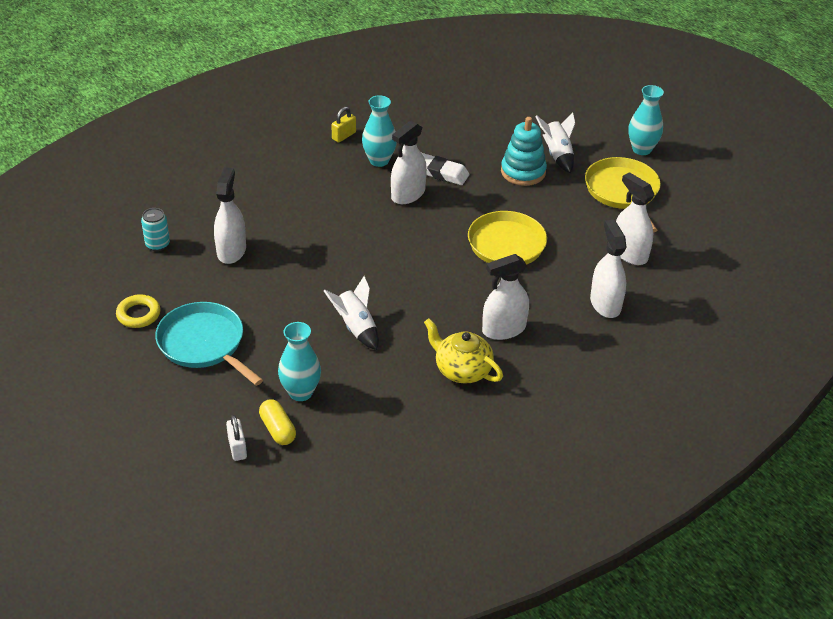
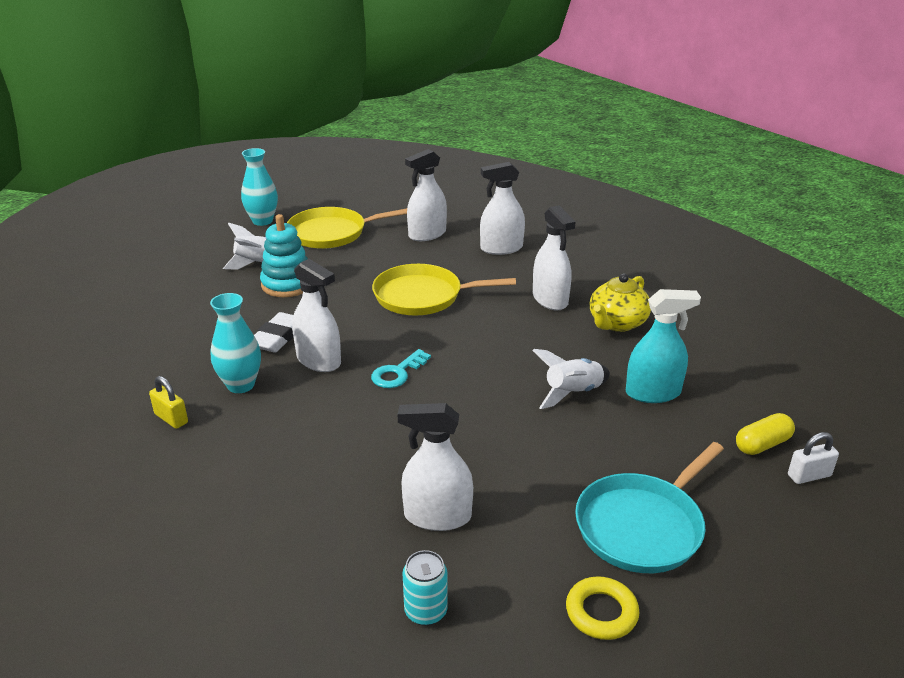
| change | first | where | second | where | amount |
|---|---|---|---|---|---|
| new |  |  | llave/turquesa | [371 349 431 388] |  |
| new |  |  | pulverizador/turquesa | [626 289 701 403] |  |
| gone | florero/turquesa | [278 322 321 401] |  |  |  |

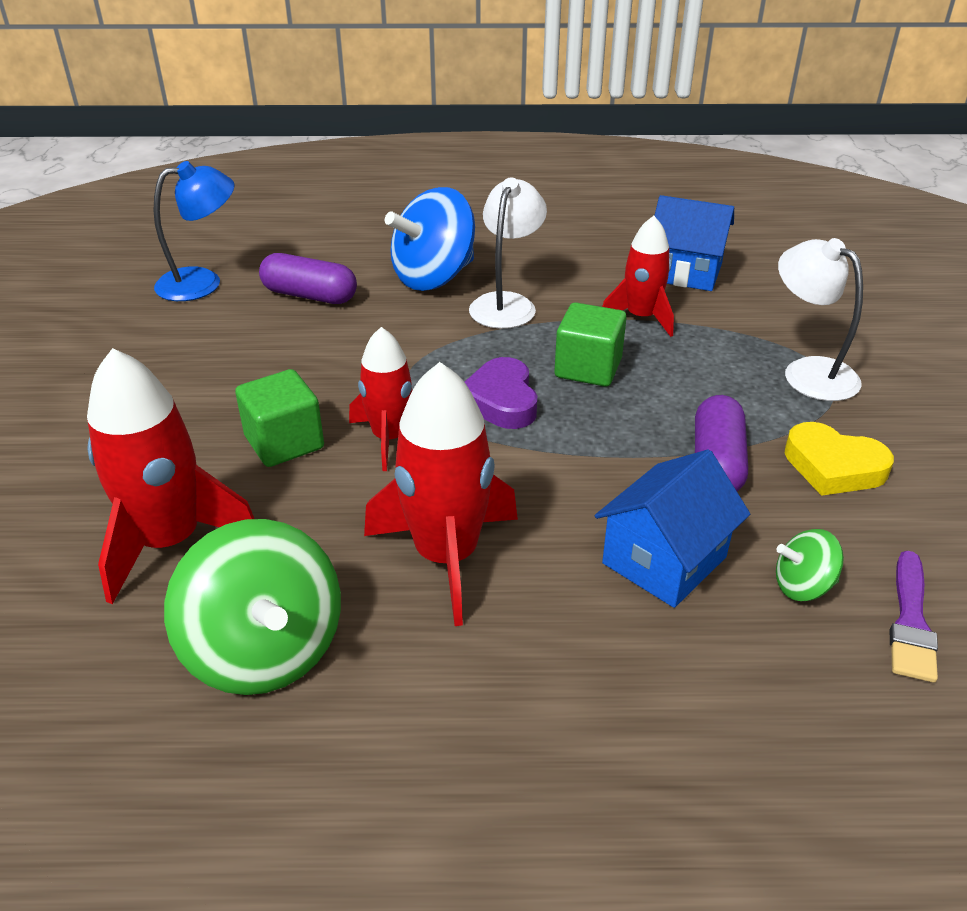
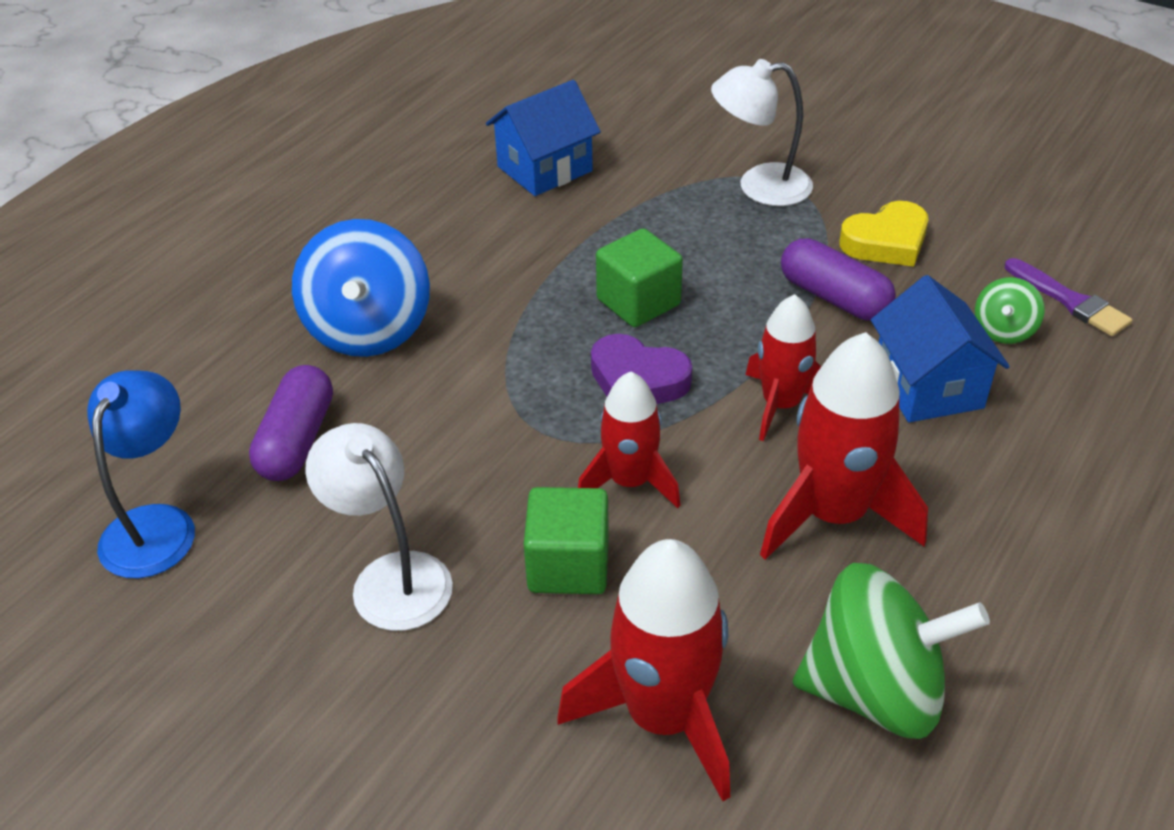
| change | first | where | second | where | amount |
|---|---|---|---|---|---|
| rotated | cápsula/morado | [259 253 357 304] |  | [249 365 333 481] | 45 degrees counterclockwise |
| shifted | lámpara/blanco | [469 178 547 329] |  | [305 423 453 631] |  |
| shifted | cohete/rojo | [602 216 674 337] |  | [746 294 821 441] |  |

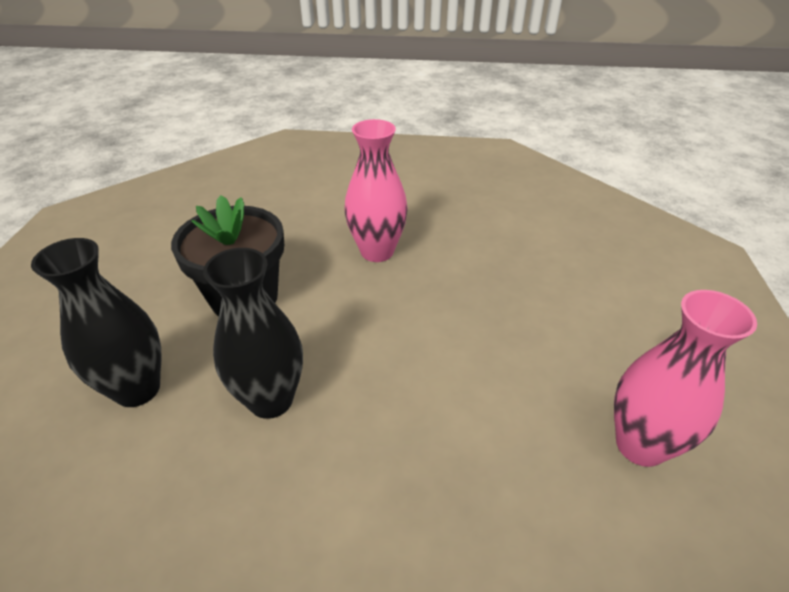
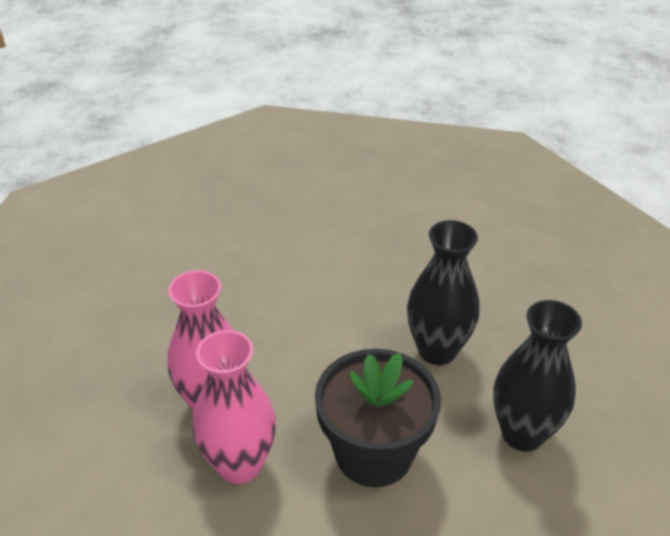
| change | first | where | second | where | amount |
|---|---|---|---|---|---|
| shifted | florero/rosa | [614 290 757 467] |  | [193 330 276 484] |  |

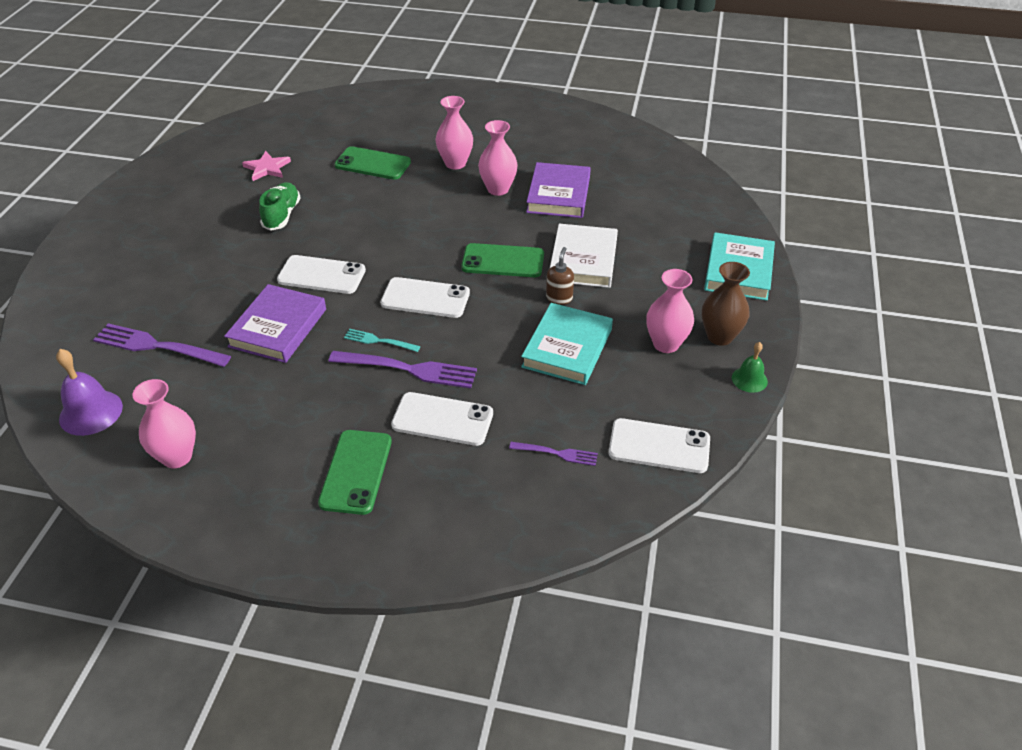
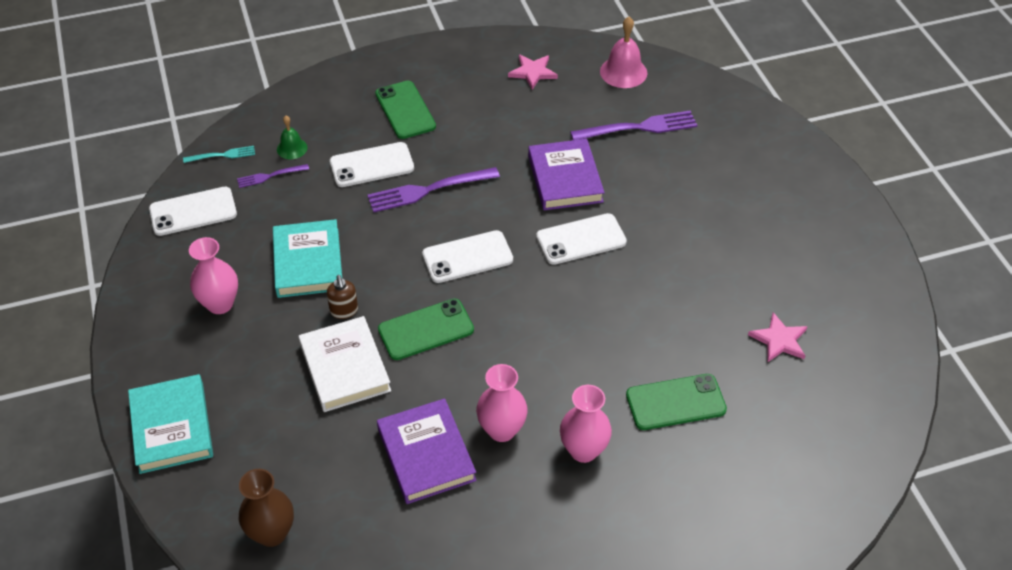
| change | first | where | second | where | amount |
|---|---|---|---|---|---|
| shifted | tenedor/turquesa | [344 329 421 352] |  | [183 146 255 163] |  |
| shifted | florero/marrón | [702 262 750 346] |  | [239 469 294 547] |  |
| shifted | campana/verde | [732 342 768 393] |  | [277 116 308 159] |  |
| swapped | florero/rosa | [132 379 196 468] | estrella/rosa | [508 55 558 90] |  |
| repainted | campana/morado | [56 349 123 436] | campana/rosa | [600 17 647 88] |  |
| gone | zapato/verde | [259 182 301 231] |  |  |  |

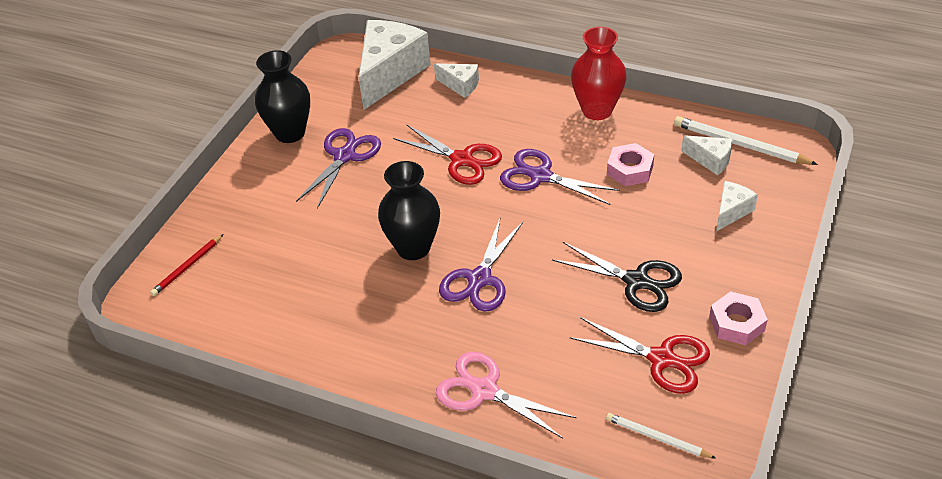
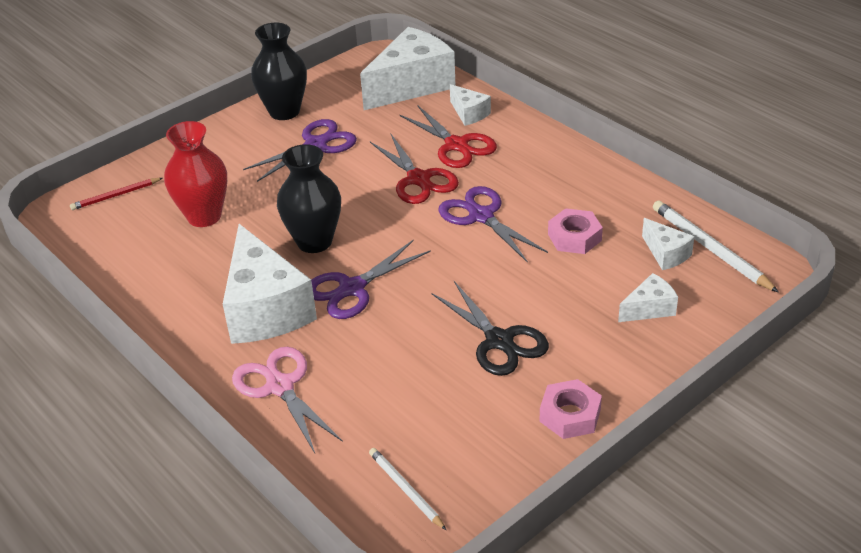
| change | first | where | second | where | amount |
|---|---|---|---|---|---|
| shifted | florero/rojo | [571 27 627 120] |  | [164 121 227 227] |  |
| new |  |  | queso/blanco | [223 224 317 344] |  |
| shifted | tijeras/rojo | [570 317 710 394] |  | [399 105 497 168] |  |

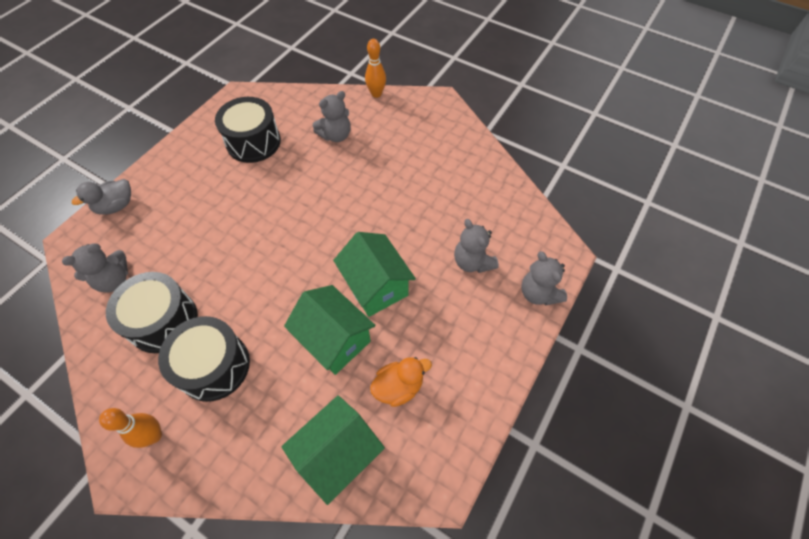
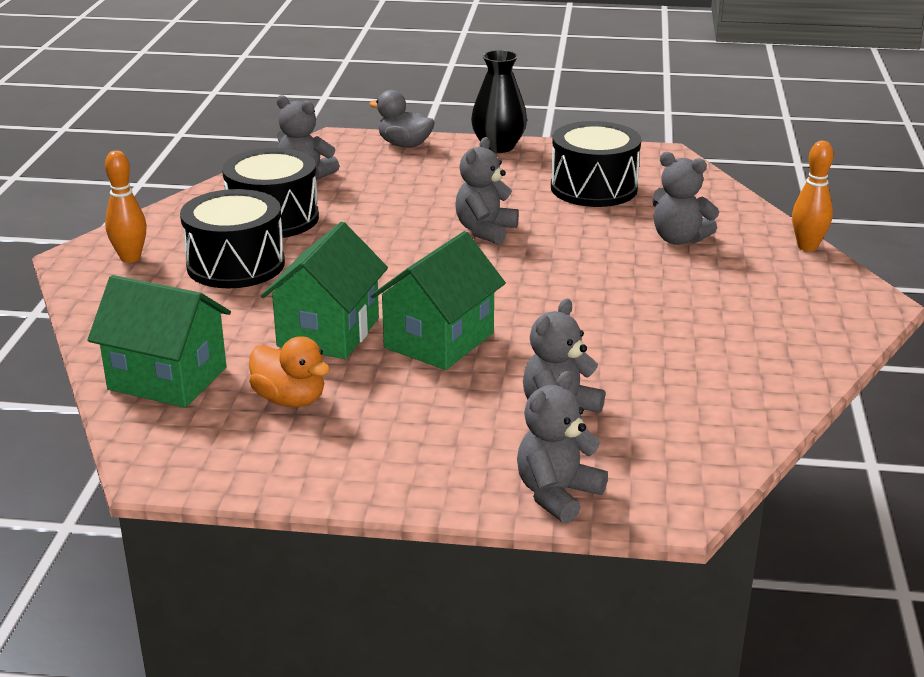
| change | first | where | second | where | amount |
|---|---|---|---|---|---|
| new |  |  | osito/gris | [455 137 519 245] |  |
| new |  |  | florero/negro | [471 50 527 153] |  |

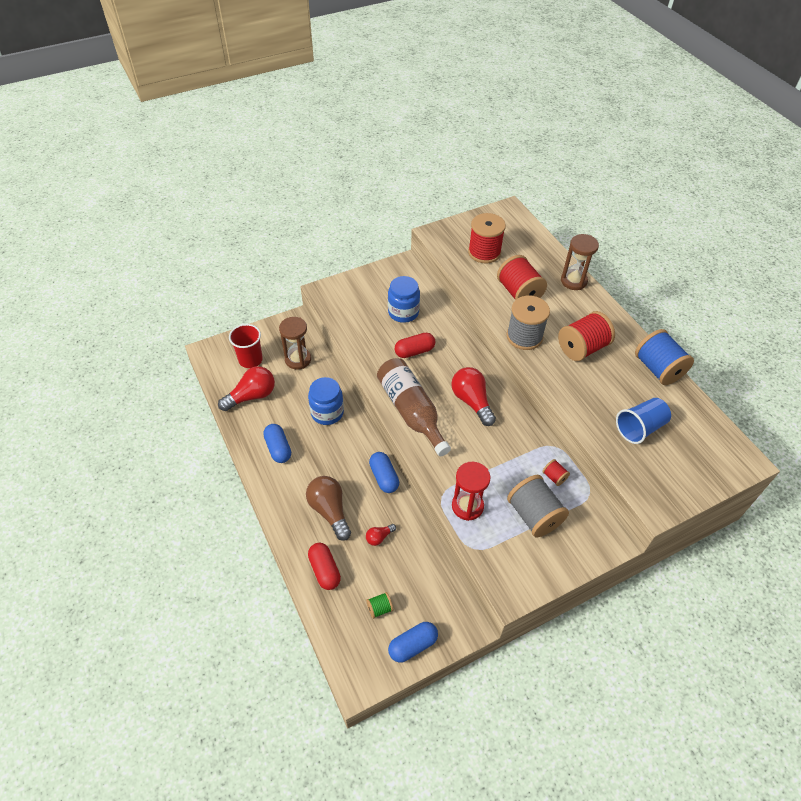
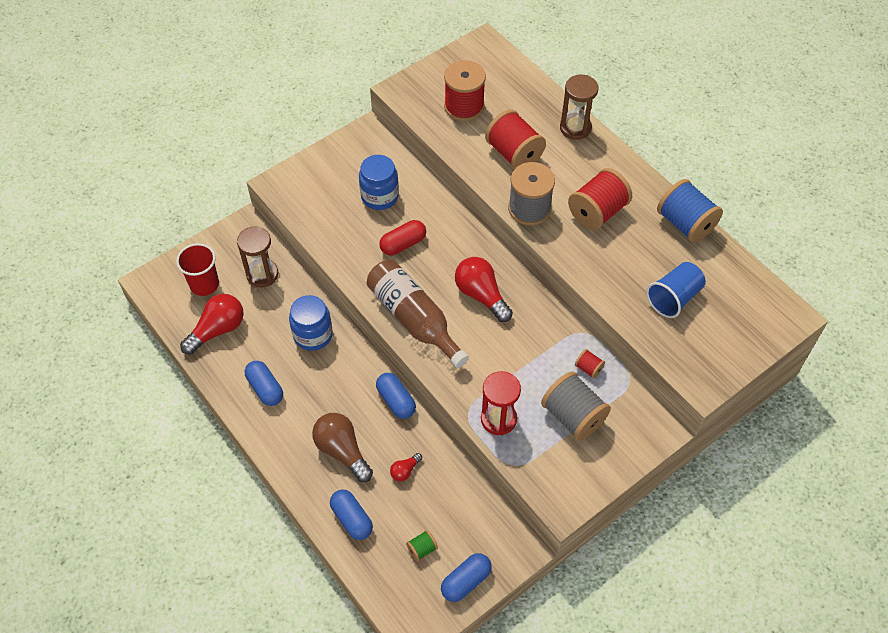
| change | first | where | second | where | amount |
|---|---|---|---|---|---|
| repainted | cápsula/rojo | [308 543 341 590] | cápsula/azul | [330 490 373 540] |  |

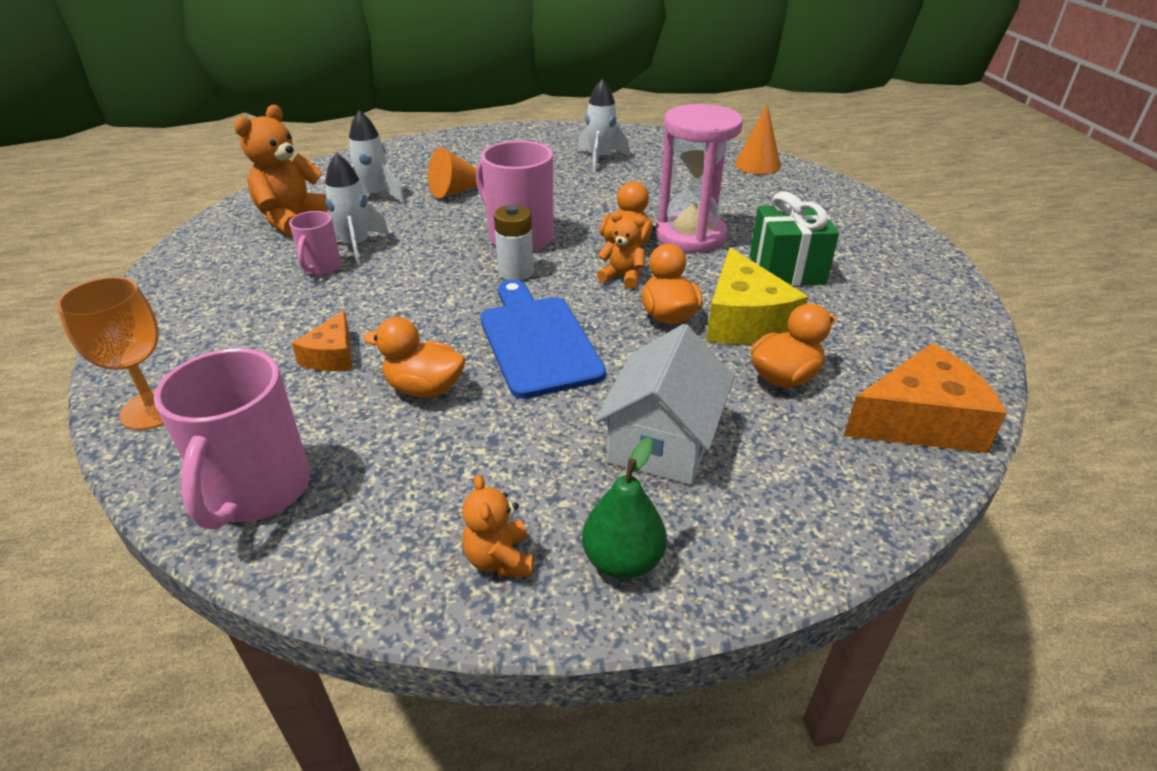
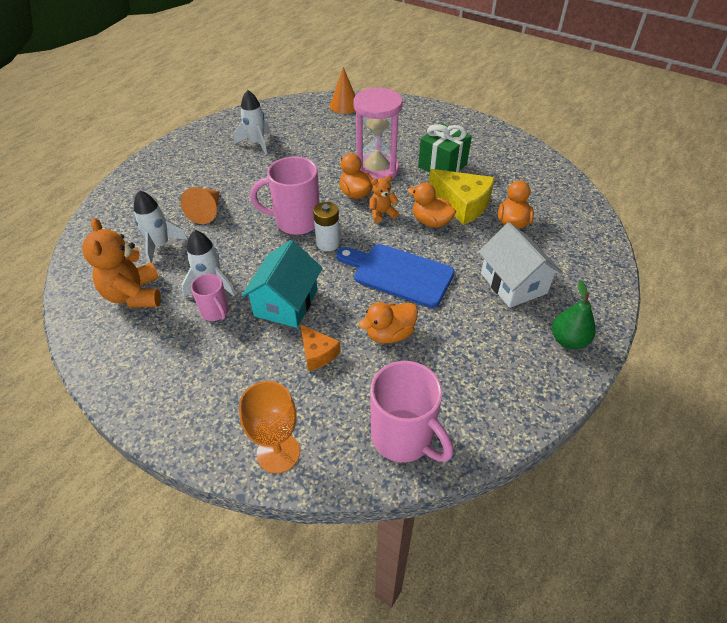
| change | first | where | second | where | amount |
|---|---|---|---|---|---|
| new |  |  | casa/turquesa | [241 240 322 328] |  |
| gone | osito/naranja | [463 474 533 577] |  |  |  |
| gone | queso/naranja | [844 343 1007 453] |  |  |  |

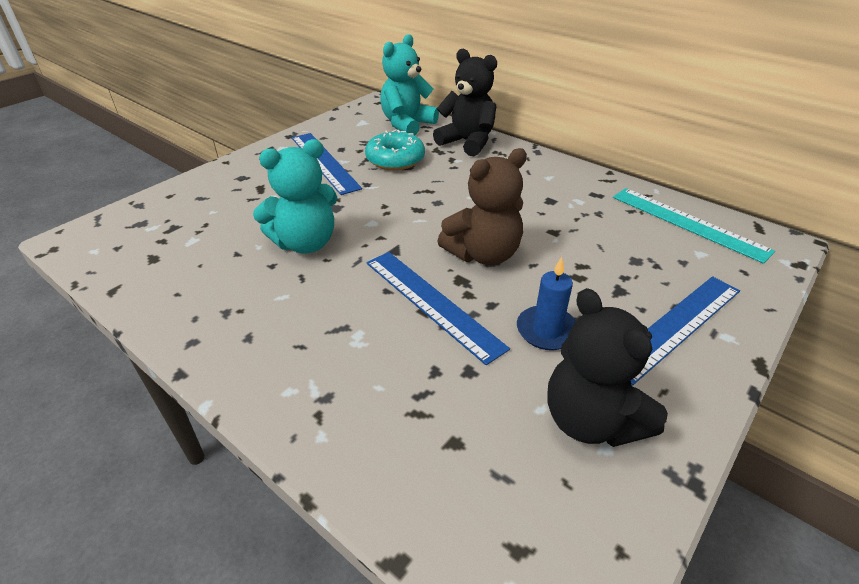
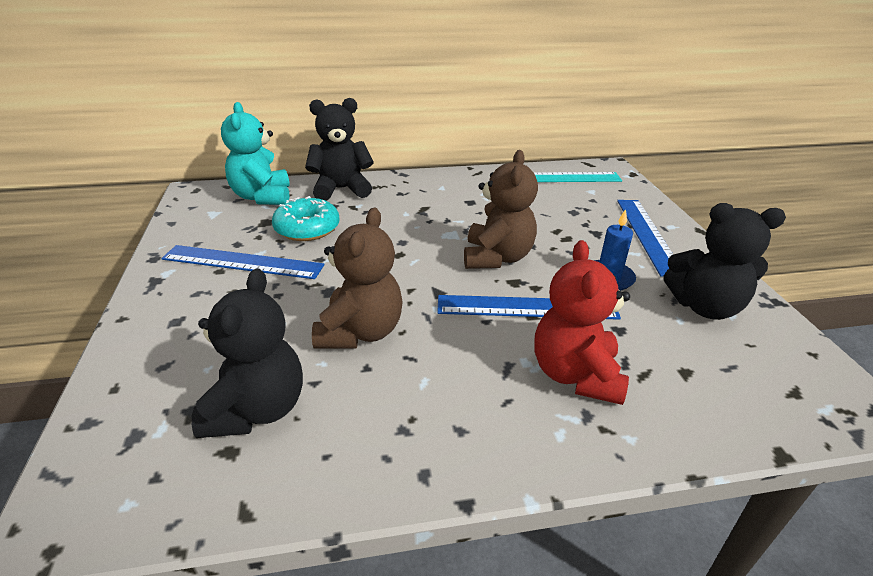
| change | first | where | second | where | amount |
|---|---|---|---|---|---|
| new |  |  | osito/negro | [192 268 303 438] |  |
| repainted | osito/turquesa | [253 139 337 254] | osito/marrón | [312 207 403 348] |  |
| new |  |  | osito/rojo | [534 240 630 405] |  |

